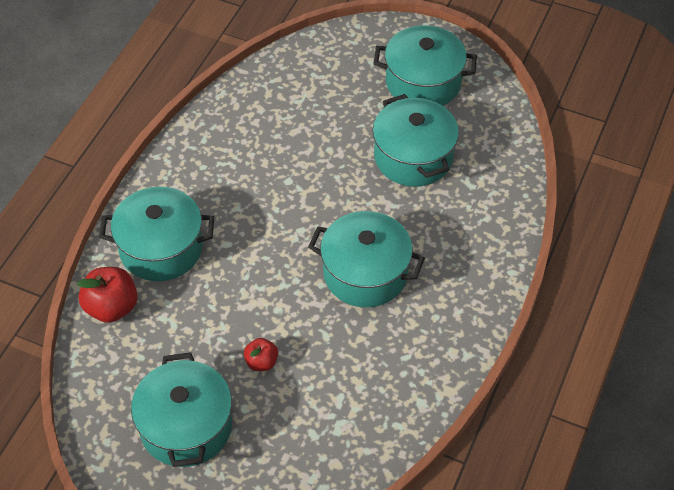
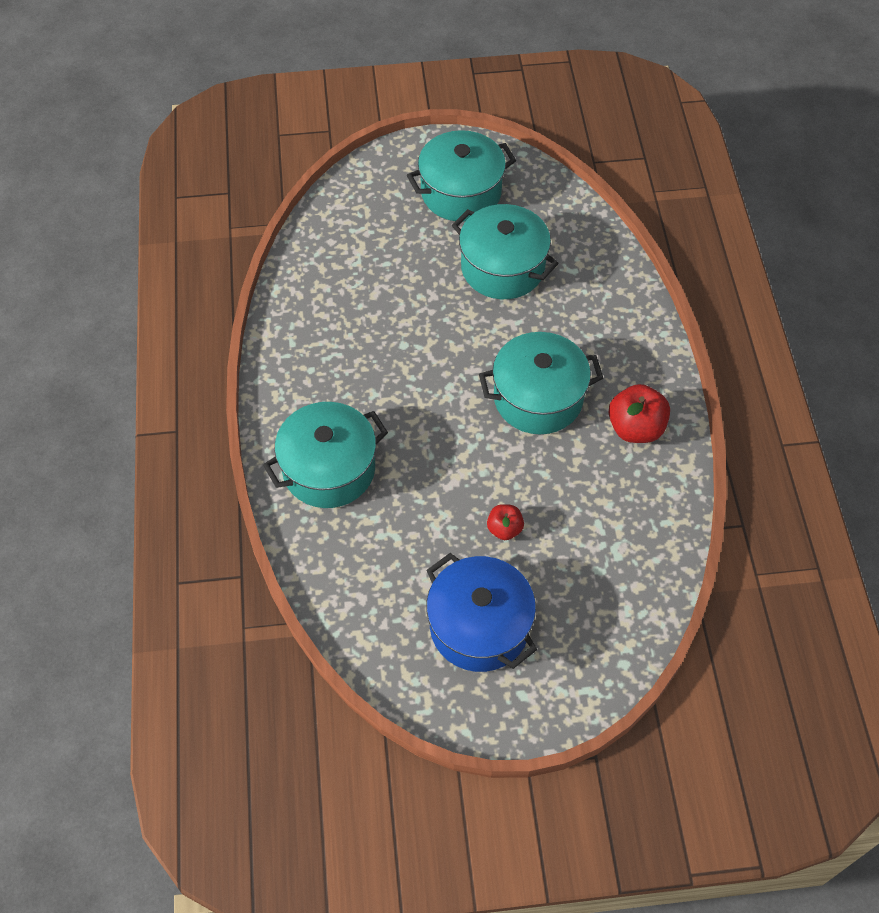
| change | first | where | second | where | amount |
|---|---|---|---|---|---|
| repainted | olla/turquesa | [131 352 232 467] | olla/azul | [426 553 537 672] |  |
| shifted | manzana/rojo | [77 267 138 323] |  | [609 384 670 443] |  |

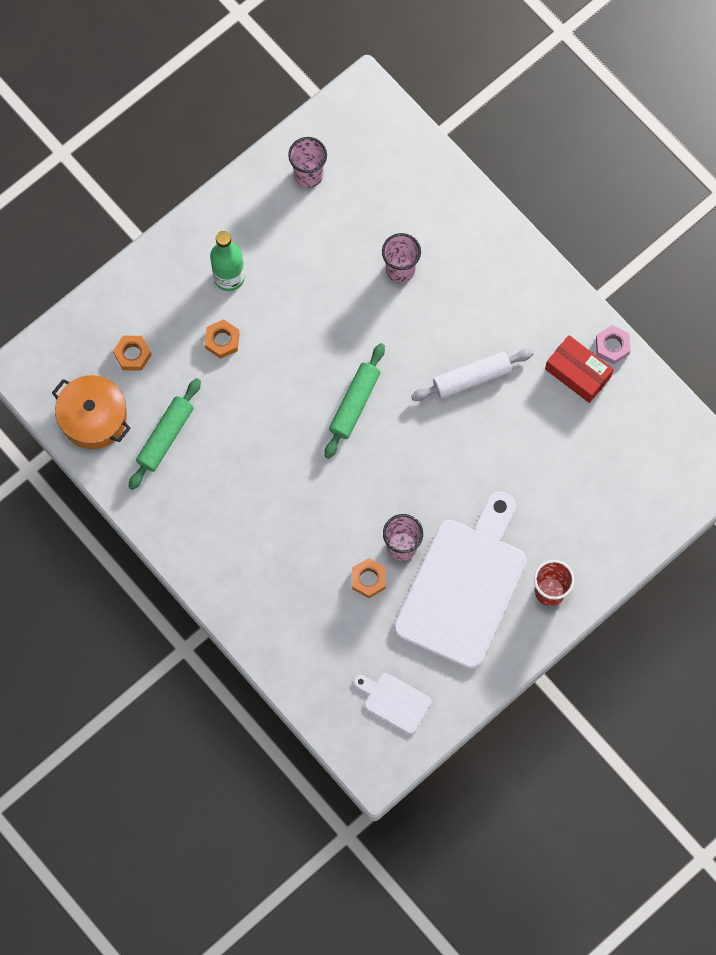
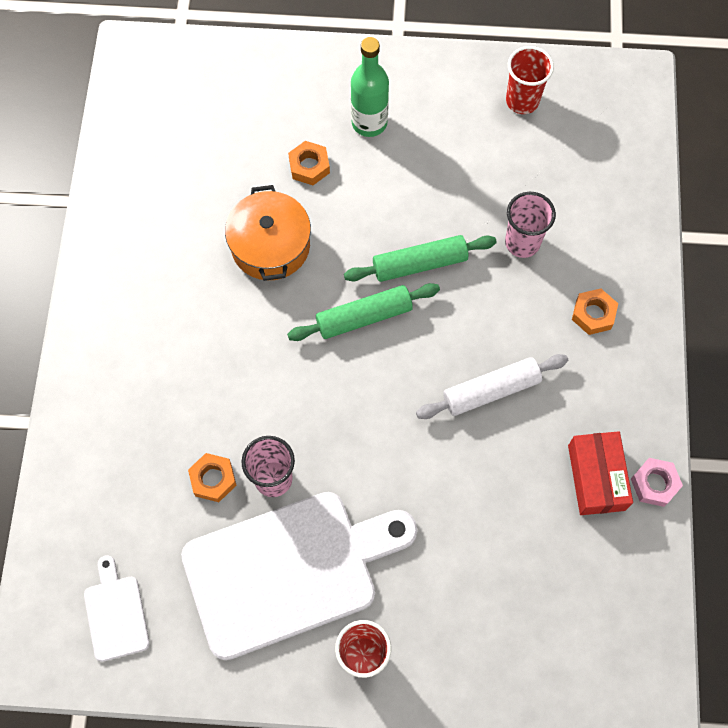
| change | first | where | second | where | amount |
|---|---|---|---|---|---|
| shifted | olla/naranja | [52 375 131 449] |  | [225 185 311 281] |  |
| shifted | rodillo/verde | [128 378 201 490] |  | [344 235 497 282] |  |
| rotated | rodillo/blanco | [411 349 533 401] |  | [416 354 568 419] | 45 degrees counterclockwise |
| repainted | vaso/rosa | [288 137 327 188] | vaso/rojo | [506 46 554 114] |  |
| shifted | tuerca/naranja | [113 336 151 371] |  | [572 288 618 335] |  |

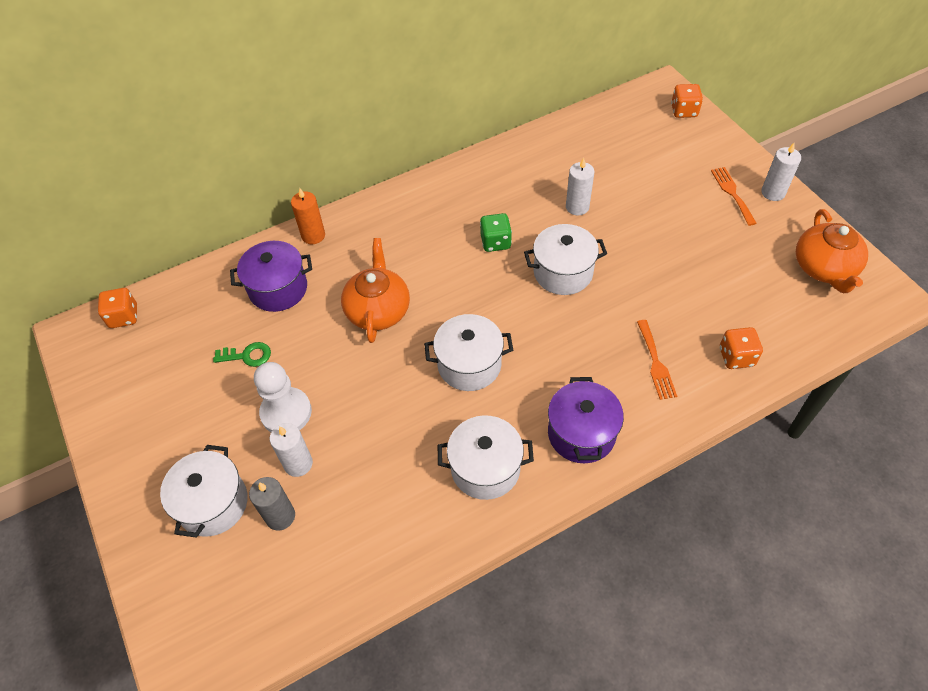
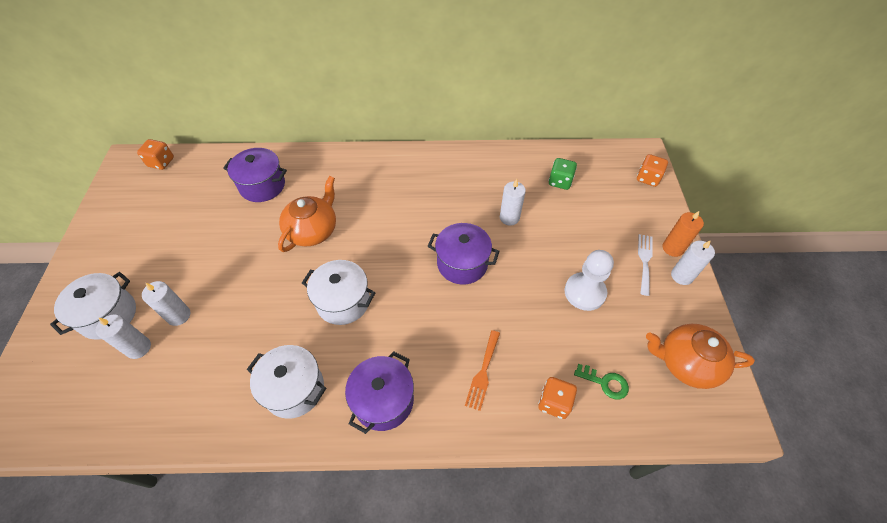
| change | first | where | second | where | amount |
|---|---|---|---|---|---|
| repainted | vela/gris | [249 477 295 531] | vela/blanco | [96 314 151 359] |  |
| repainted | olla/blanco | [524 224 607 295] | olla/morado | [428 223 499 284] |  |
| shifted | dado/verde | [480 213 512 252] |  | [548 158 577 190] |  |
| shifted | peón/blanco | [254 362 312 432] |  | [564 250 614 311] |  |
| shifted | llave/verde | [213 342 271 367] |  | [574 364 629 399] |  |
| repainted | tenedor/naranja | [711 167 757 226] | tenedor/blanco | [638 234 653 296] |  |
| rotated | tetera/naranja | [796 209 868 293] |  | [646 324 755 389] | 75 degrees clockwise |
| shifted | vela/naranja | [291 188 325 244] |  | [663 211 704 257] |  |

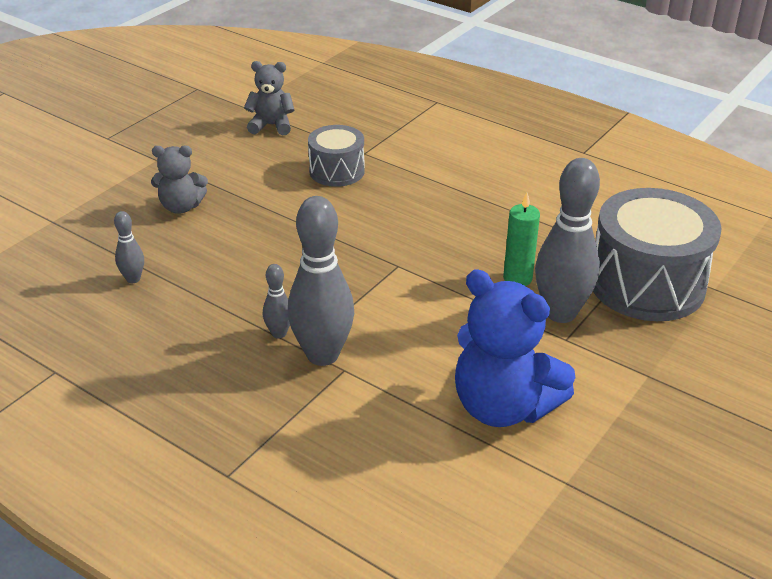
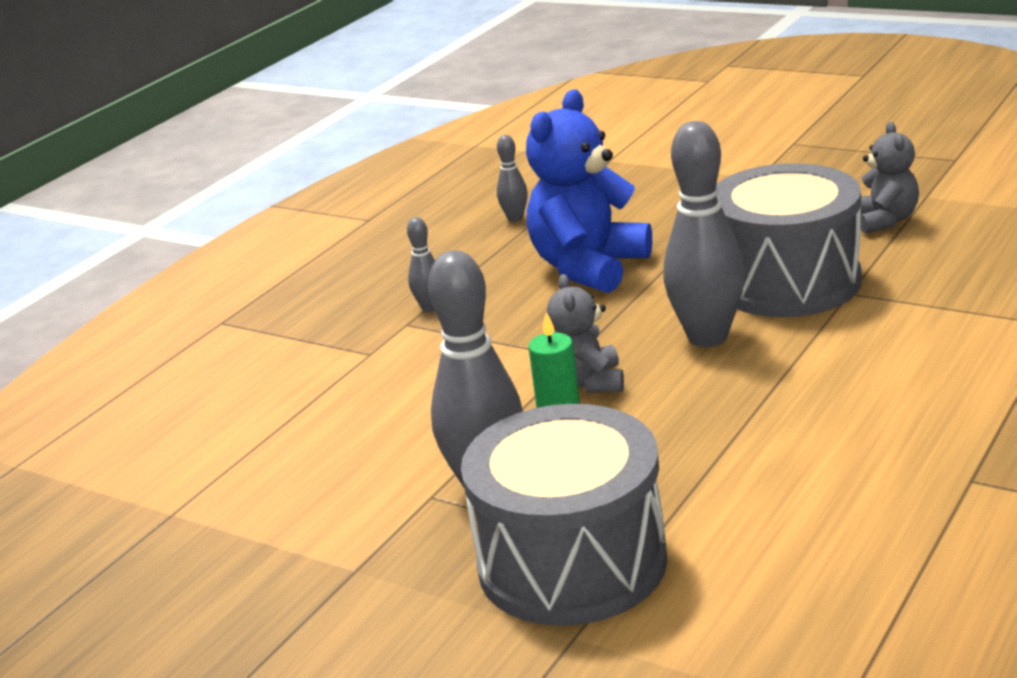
| change | first | where | second | where | amount |
|---|---|---|---|---|---|
| shifted | osito/azul | [455 270 575 427] |  | [526 89 652 293] |  |
| shifted | osito/gris | [151 145 208 214] |  | [547 274 624 393] |  |
| shifted | bolo/gris | [288 196 354 366] |  | [664 121 745 347] |  |
| scaled | tambor/gris | [308 125 365 187] |  | [716 163 862 317] | x1.80 |

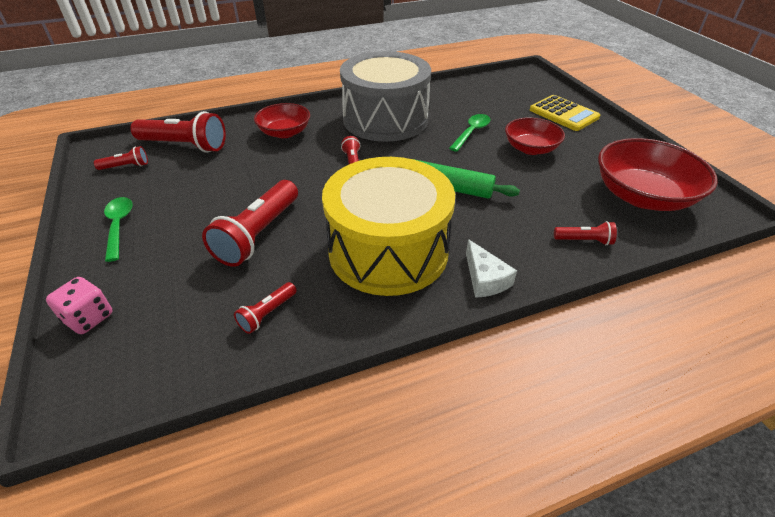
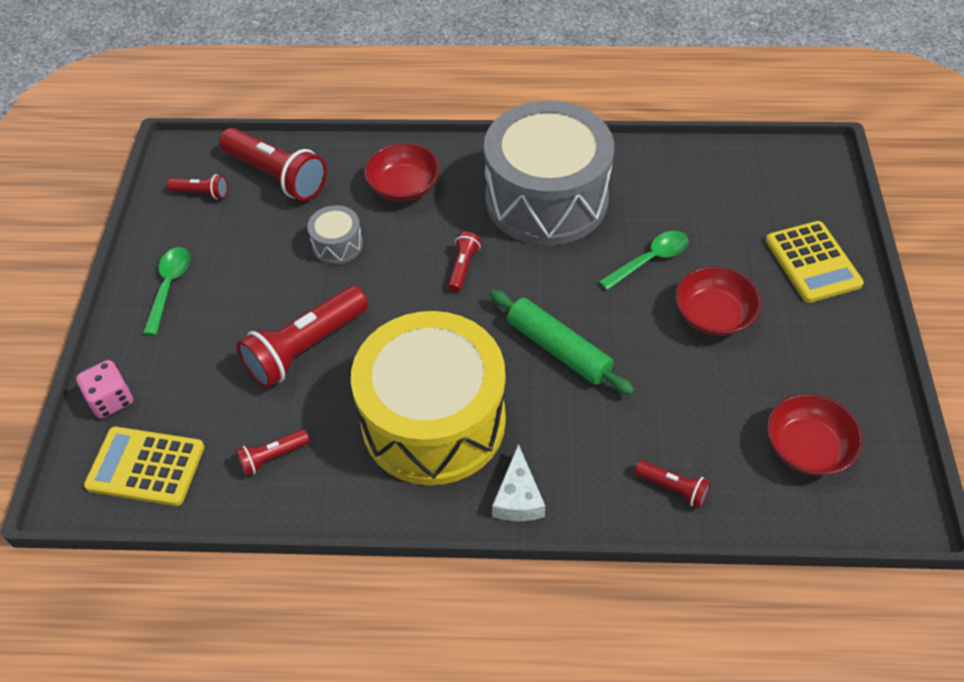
| change | first | where | second | where | amount |
|---|---|---|---|---|---|
| new |  |  | calculadora/amarillo | [84 427 205 506] |  |
| new |  |  | tambor/gris | [307 205 363 265] |  |
| scaled | cuenco/rojo | [598 138 718 211] |  | [767 394 863 476] | x0.62 |

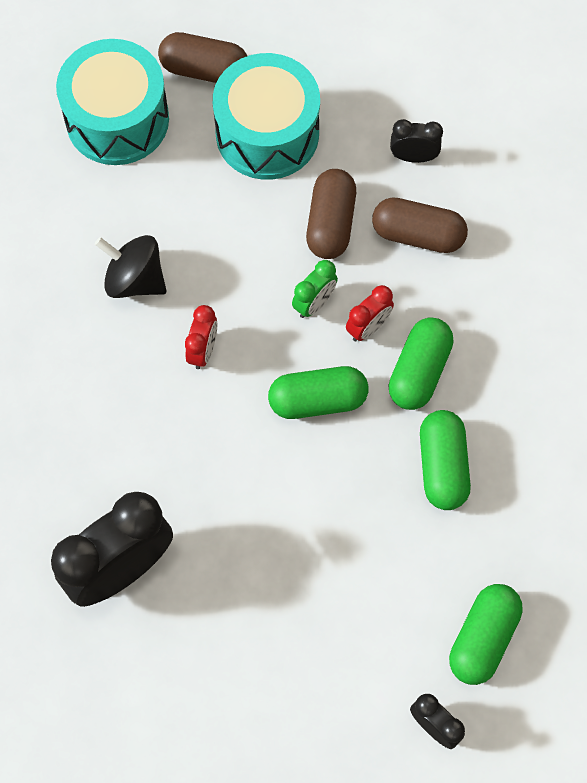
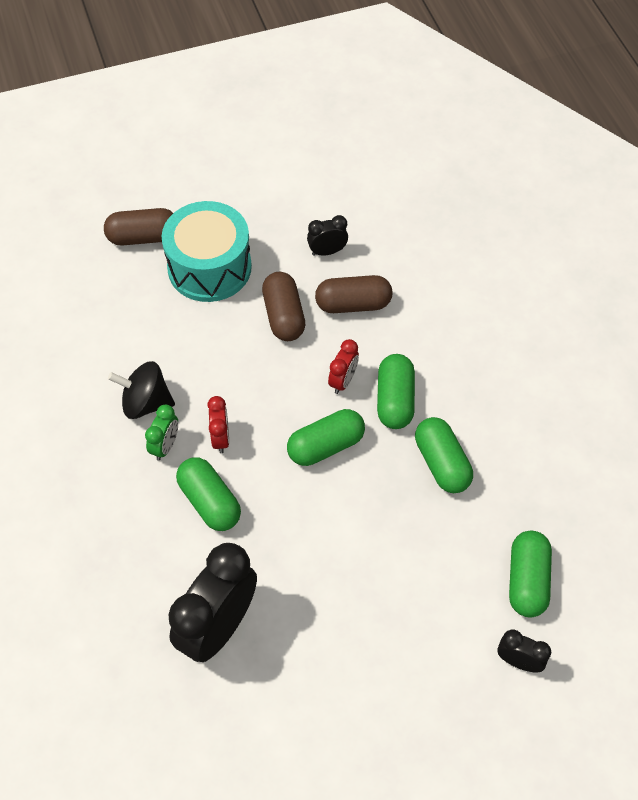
| change | first | where | second | where | amount |
|---|---|---|---|---|---|
| shifted | despertador/verde | [292 260 338 318] |  | [145 405 178 461] |  |
| new |  |  | cápsula/verde | [176 457 241 531] |  |
| gone | tambor/turquesa | [56 39 169 165] |  |  |  |

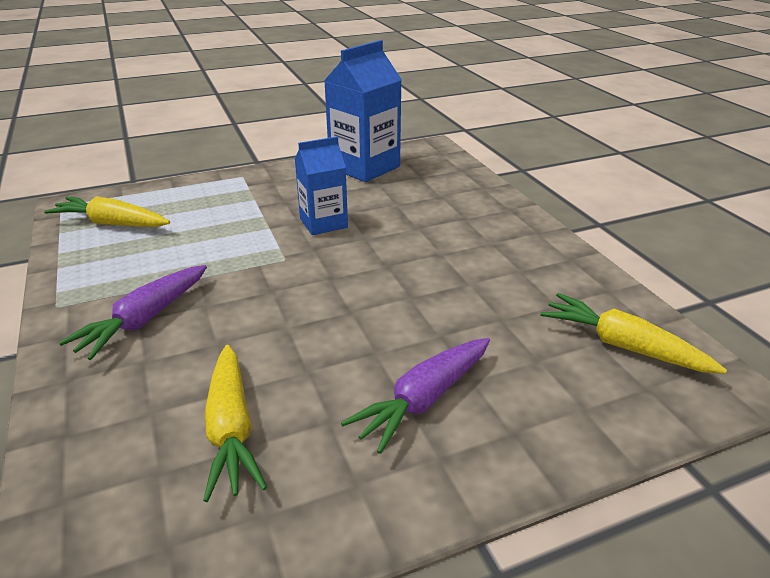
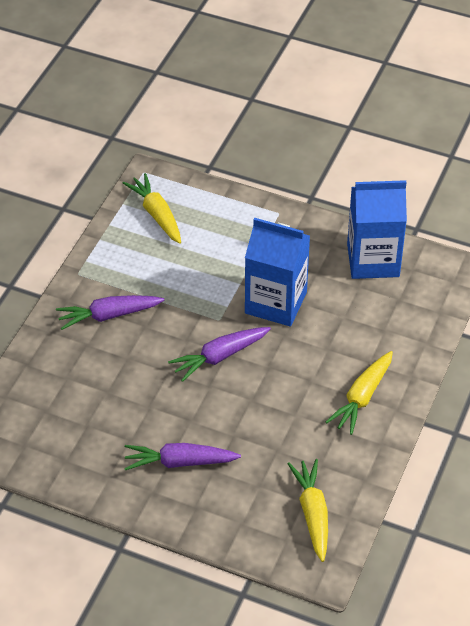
| change | first | where | second | where | amount |
|---|---|---|---|---|---|
| new |  |  | zanahoria/morado | [168 327 271 382] |  |
| scaled | cartón de leche/azul | [295 137 348 235] |  | [245 218 310 327] | x1.58 |
| shifted | zanahoria/amarillo | [203 345 267 502] |  | [326 351 393 435] |  |

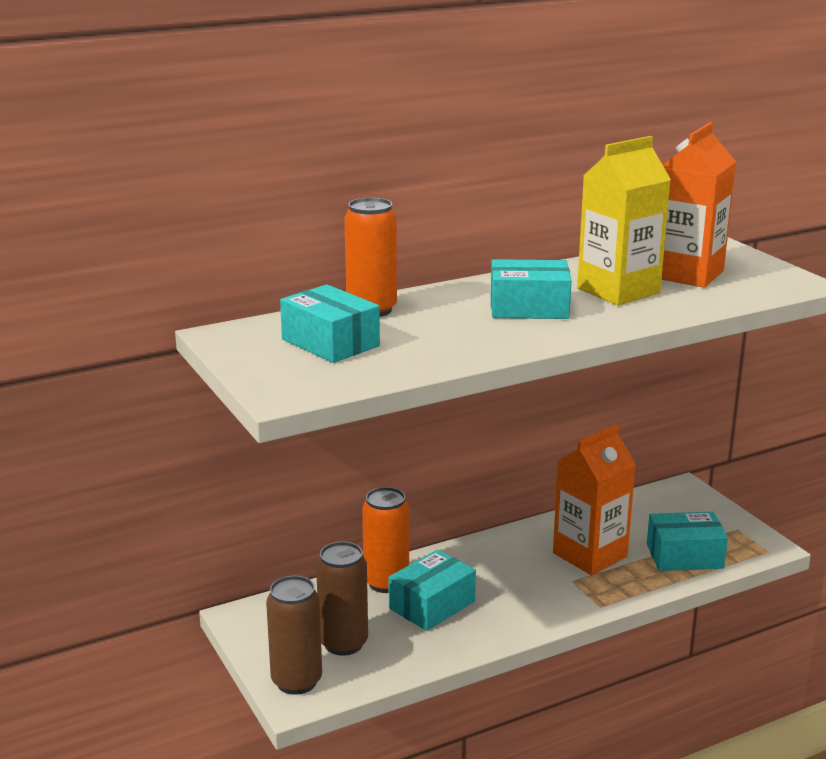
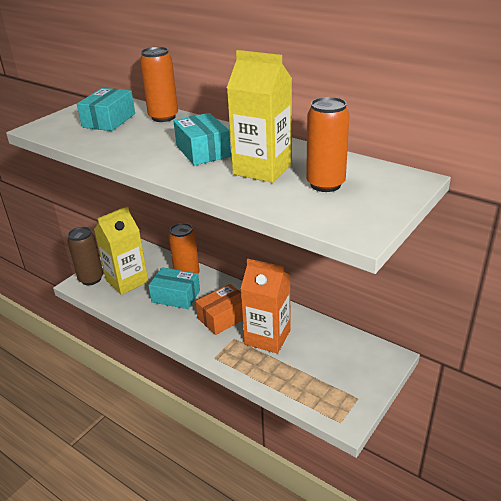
| change | first | where | second | where | amount |
|---|---|---|---|---|---|
| swapped | lata/marrón | [316 542 368 656] | cartón de leche/amarillo | [94 206 148 295] |  |
| new |  |  | caja/naranja | [195 284 243 335] |  |
| swapped | cartón de leche/naranja | [662 122 736 288] | lata/naranja | [306 97 350 192] |  |
| gone | caja/turquesa | [647 512 728 571] |  |  |  |

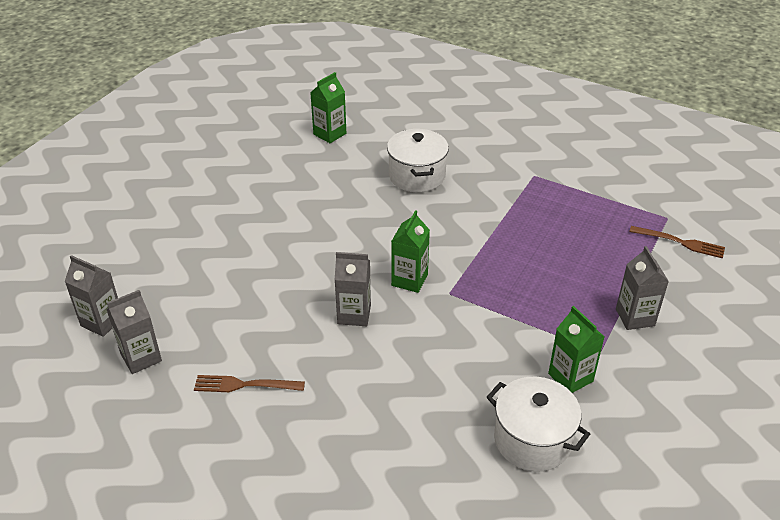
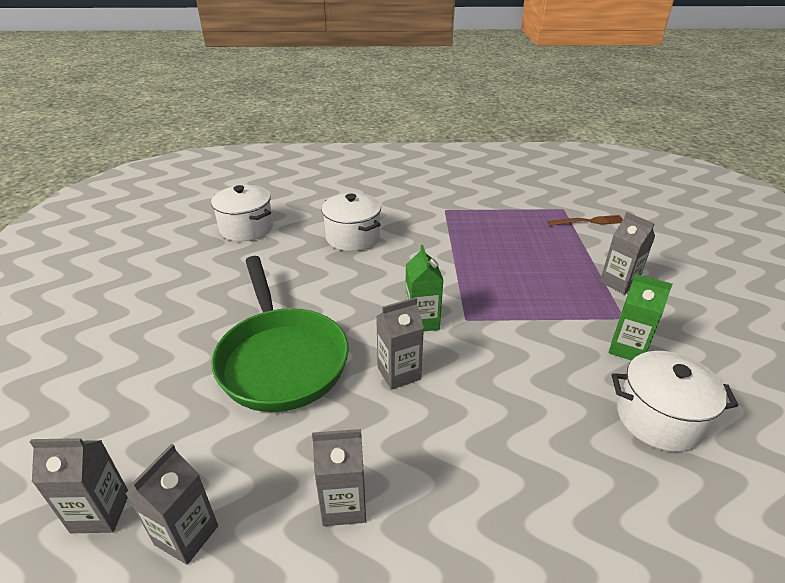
| change | first | where | second | where | amount |
|---|---|---|---|---|---|
| swapped | cartón de leche/verde | [310 72 346 143] | olla/blanco | [211 185 273 241] |  |
| new |  |  | sartén/verde | [212 256 349 412] |  |
| swapped | tenedor/marrón | [194 375 305 392] | cartón de leche/gris | [312 429 366 526] |  |

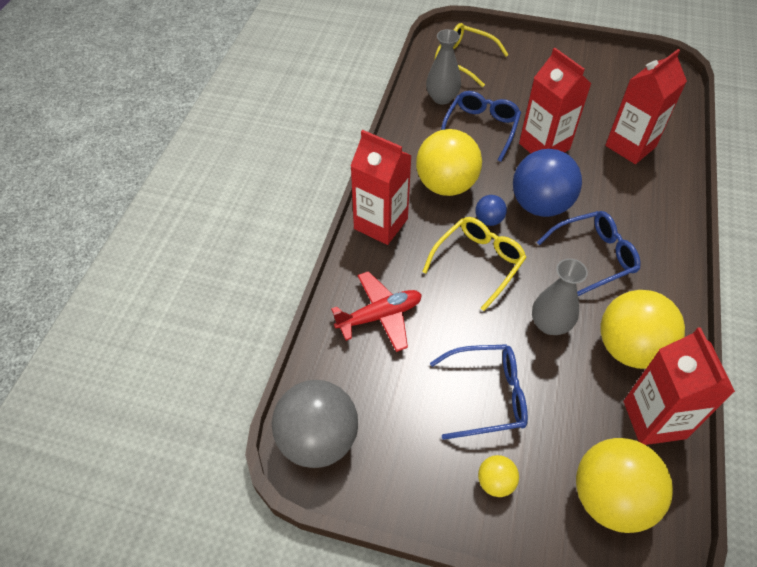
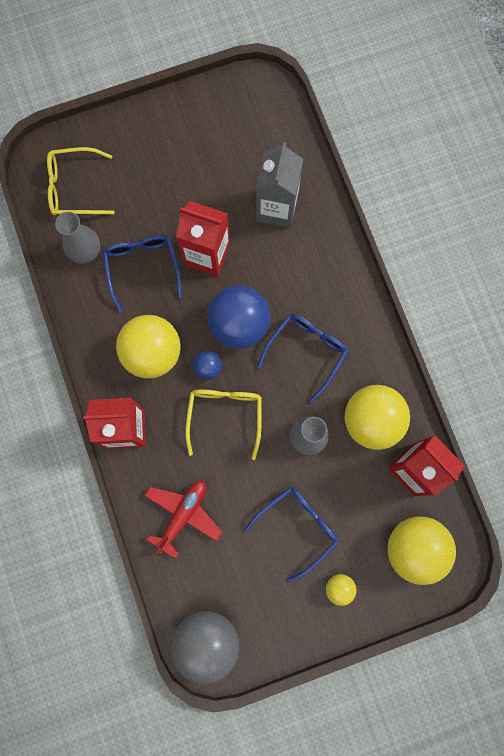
| change | first | where | second | where | amount |
|---|---|---|---|---|---|
| repainted | cartón de leche/rojo | [605 49 687 164] | cartón de leche/gris | [256 143 303 228] |  |

